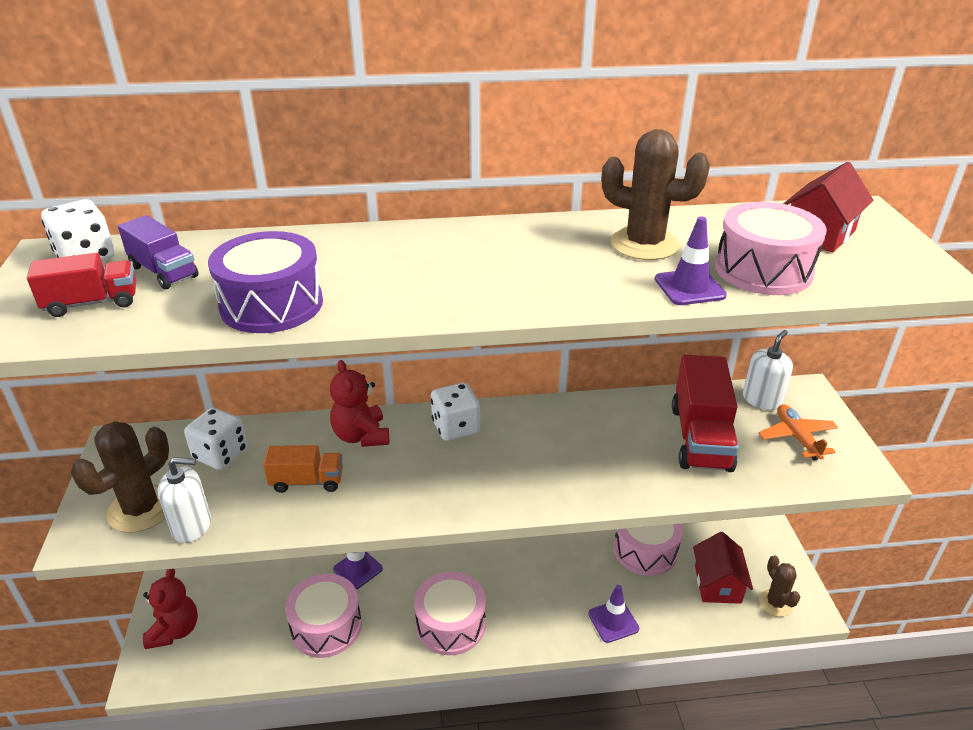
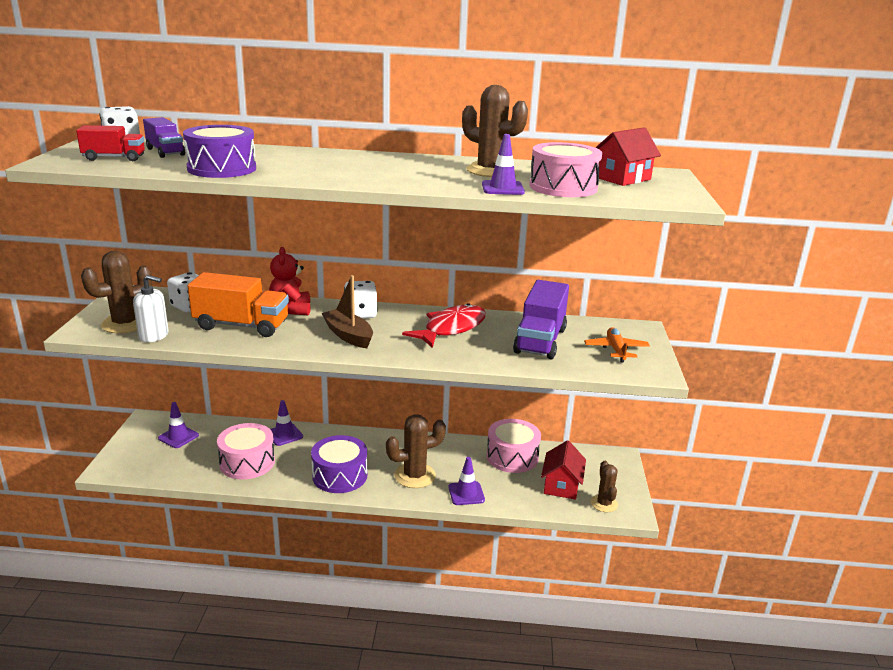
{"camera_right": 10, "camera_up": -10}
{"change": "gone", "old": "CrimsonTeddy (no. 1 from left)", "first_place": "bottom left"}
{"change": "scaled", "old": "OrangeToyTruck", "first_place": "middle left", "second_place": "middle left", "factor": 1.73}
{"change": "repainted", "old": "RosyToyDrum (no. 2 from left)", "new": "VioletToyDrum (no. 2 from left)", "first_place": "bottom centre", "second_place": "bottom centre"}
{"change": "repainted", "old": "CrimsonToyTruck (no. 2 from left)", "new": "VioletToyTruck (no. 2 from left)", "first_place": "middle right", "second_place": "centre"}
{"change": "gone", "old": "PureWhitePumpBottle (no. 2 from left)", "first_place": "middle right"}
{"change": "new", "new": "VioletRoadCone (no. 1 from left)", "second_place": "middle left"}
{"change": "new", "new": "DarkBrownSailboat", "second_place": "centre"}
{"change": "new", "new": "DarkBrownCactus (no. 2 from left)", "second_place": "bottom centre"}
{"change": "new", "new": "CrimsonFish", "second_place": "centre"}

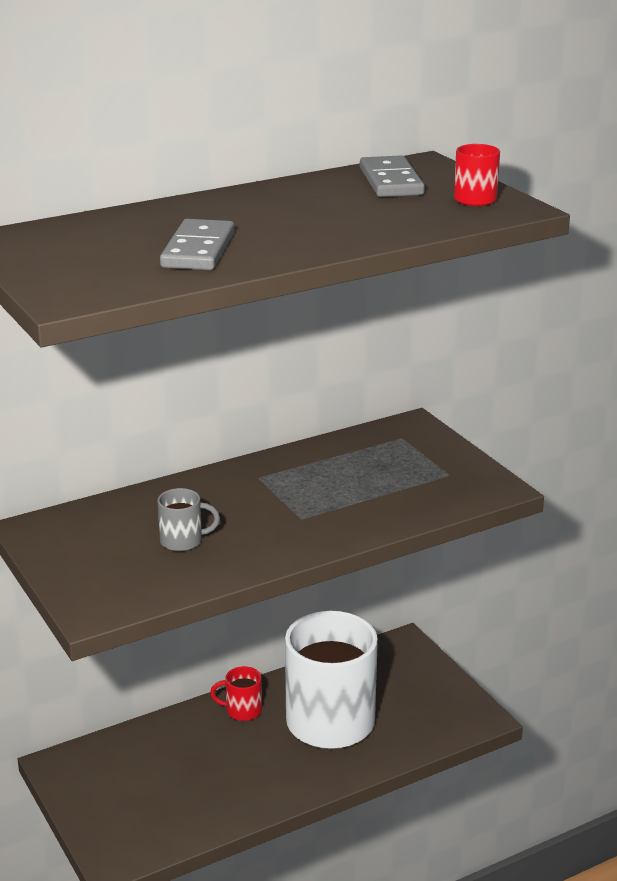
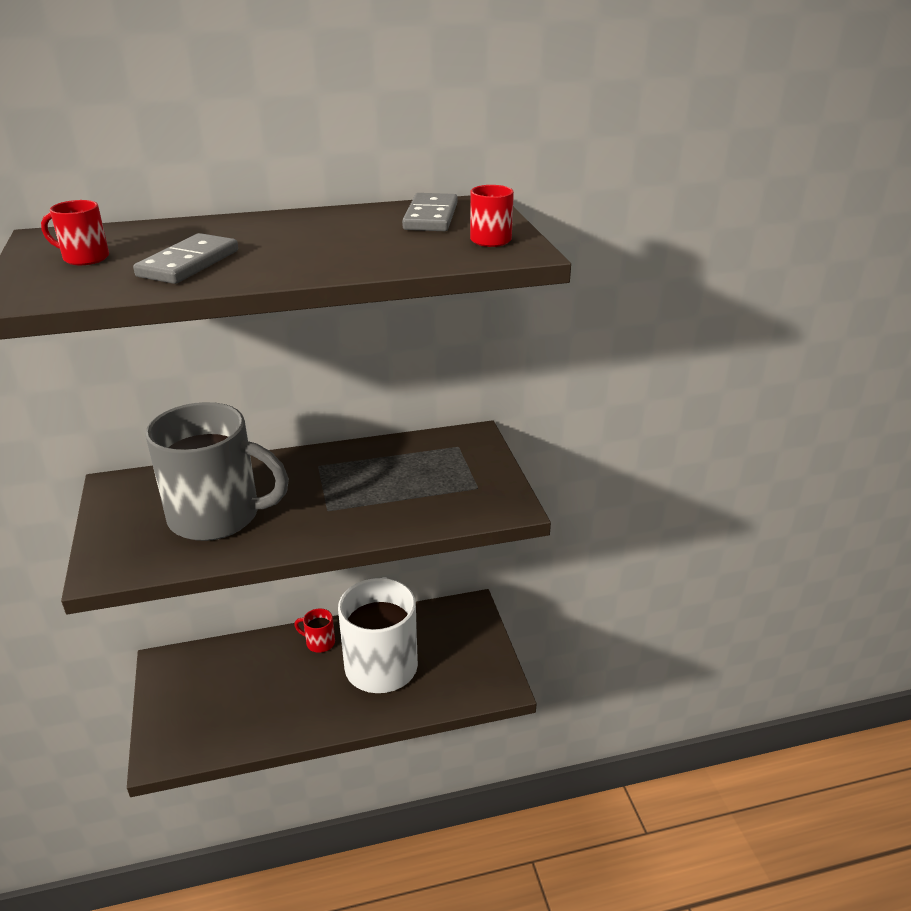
{"camera_right": 15, "camera_up": 5}
{"change": "scaled", "old": "GreyTeaMug", "first_place": "middle left", "second_place": "middle left", "factor": 2.48}
{"change": "new", "new": "CrimsonTeaMug (no. 1 from left)", "second_place": "top left"}

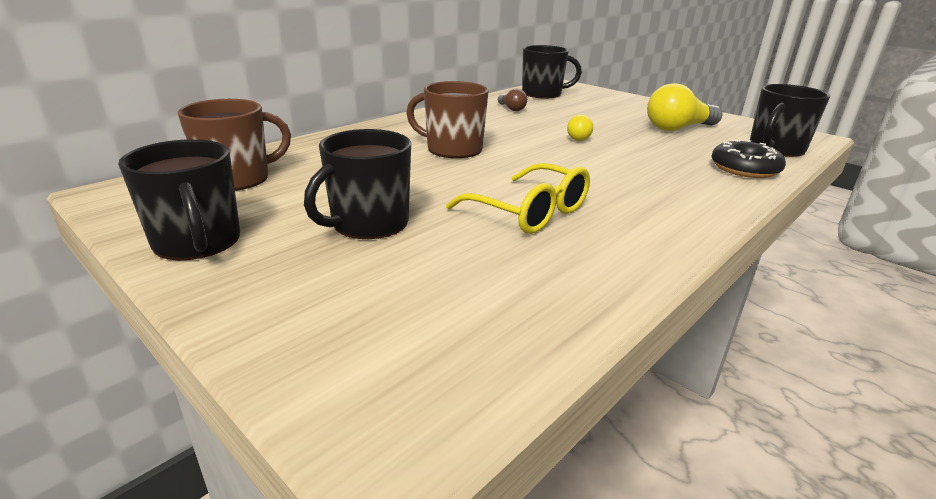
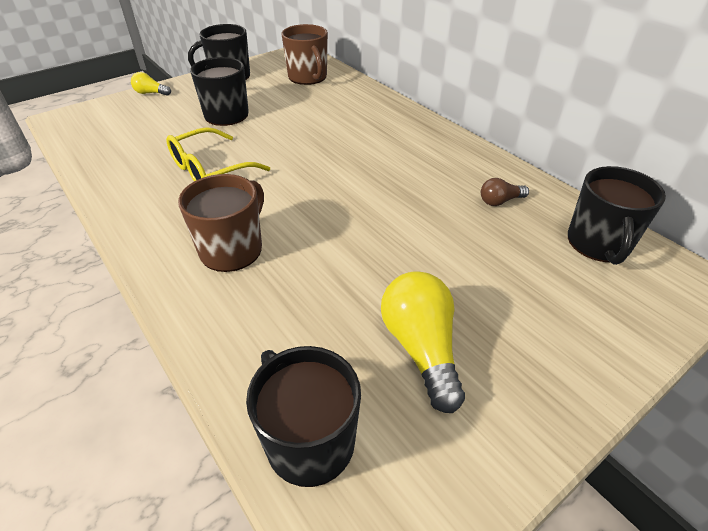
{"camera_right": 100, "camera_up": 15}
{"change": "shifted", "old": "DarkBrownTeaMug (no. 2 from left in the first image)", "new": "DarkBrownTeaMug (no. 1 from left)", "first_place": "top centre", "second_place": "middle left"}
{"change": "shifted", "old": "BrightYellowLightBulb (no. 1 from left)", "first_place": "top centre", "second_place": "top left"}
{"change": "gone", "old": "EbonyDonut", "first_place": "top right"}

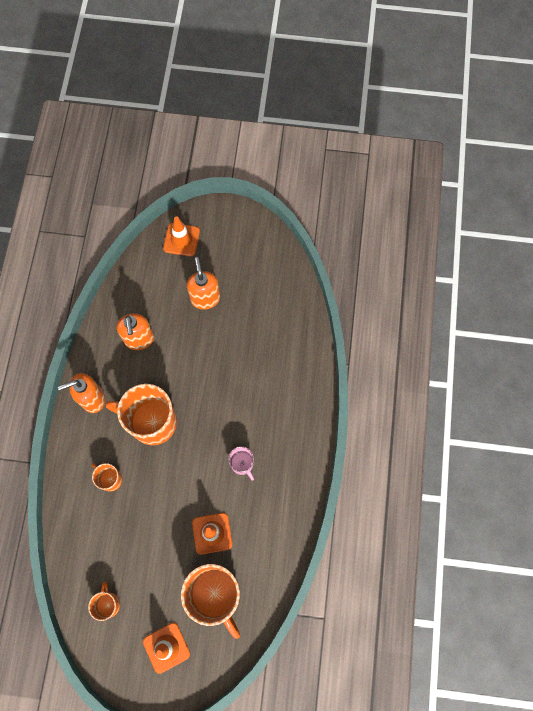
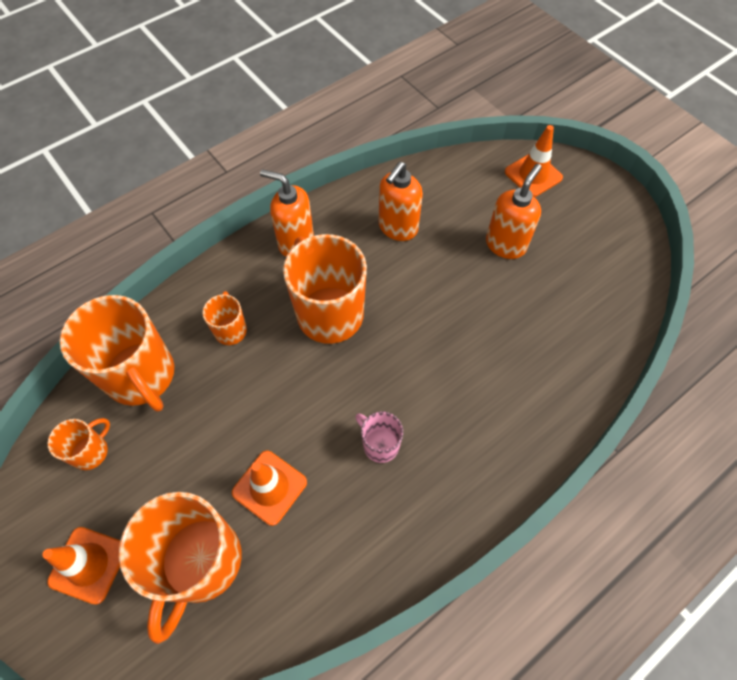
{"camera_right": 45, "camera_up": -10}
{"change": "rotated", "old": "RosyTeaMug", "first_place": "centre", "second_place": "centre", "degrees": 120}
{"change": "new", "new": "OrangeTeaMug (no. 2 from left)", "second_place": "middle left"}

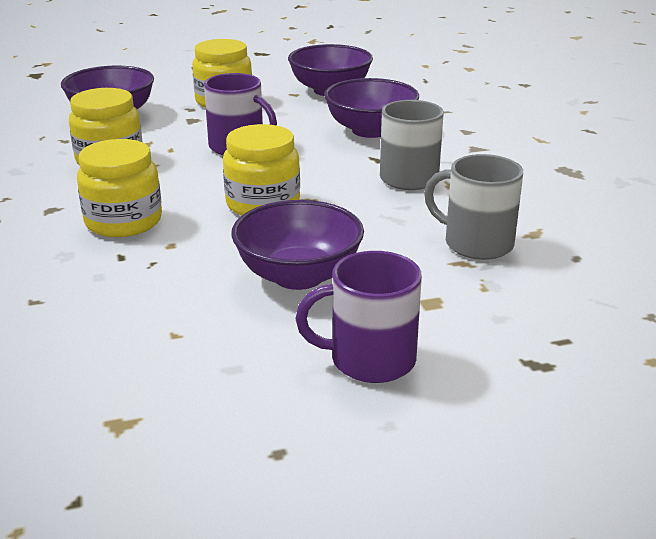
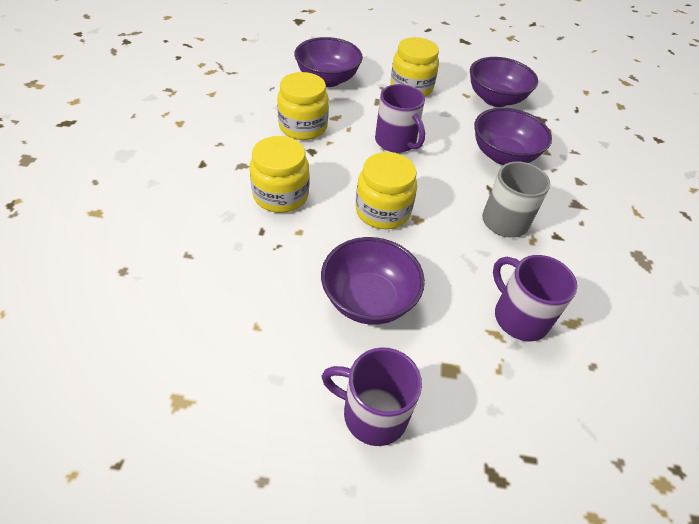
{"camera_right": 20, "camera_up": 20}
{"change": "repainted", "old": "GreyTeaMug (no. 2 from left)", "new": "VioletTeaMug (no. 3 from left)", "first_place": "middle right", "second_place": "middle right"}

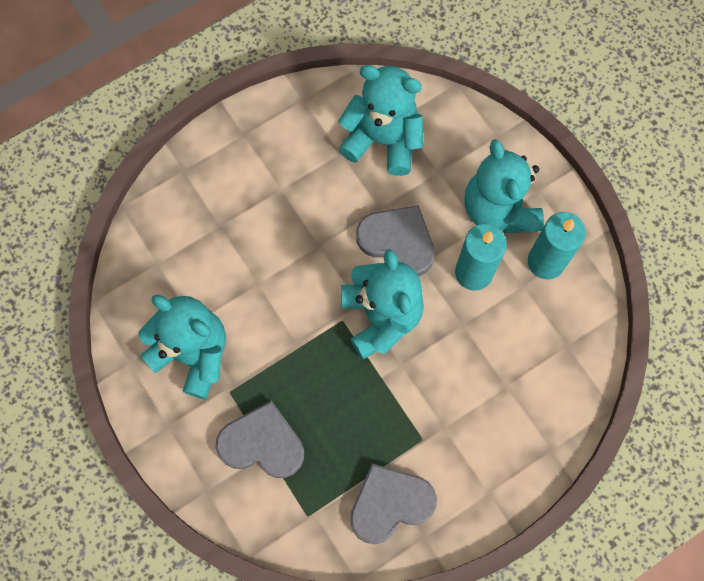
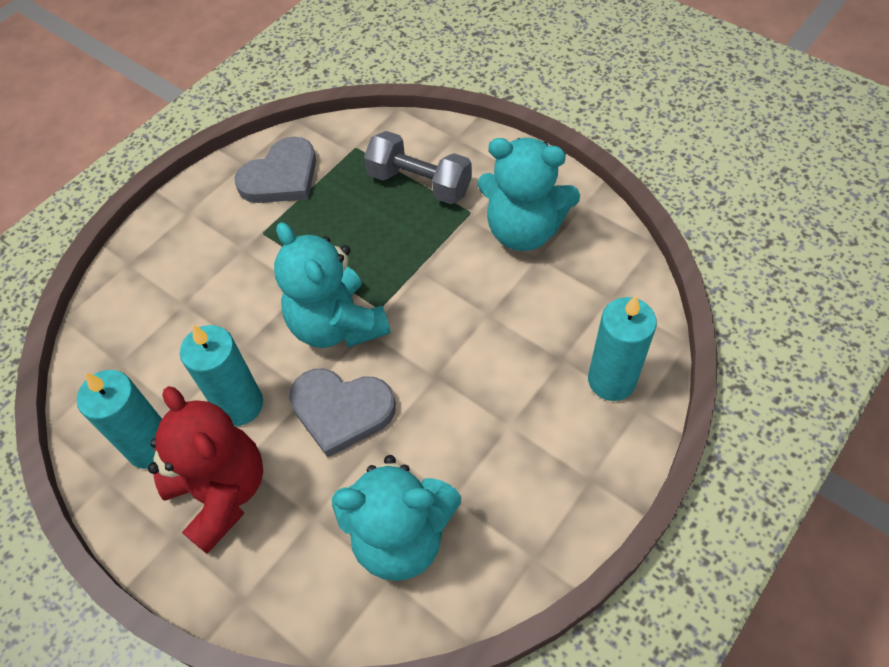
{"camera_right": 165, "camera_up": -15}
{"change": "swapped", "old": "GreyLoveHeart (no. 1 from left)", "new": "GreyDumbbell", "first_place": "bottom centre", "second_place": "top centre"}
{"change": "repainted", "old": "TurquoiseTeddy (no. 4 from left)", "new": "CrimsonTeddy", "first_place": "top right", "second_place": "bottom left"}
{"change": "new", "new": "TurquoisePillarCandle (no. 3 from left)", "second_place": "middle right"}

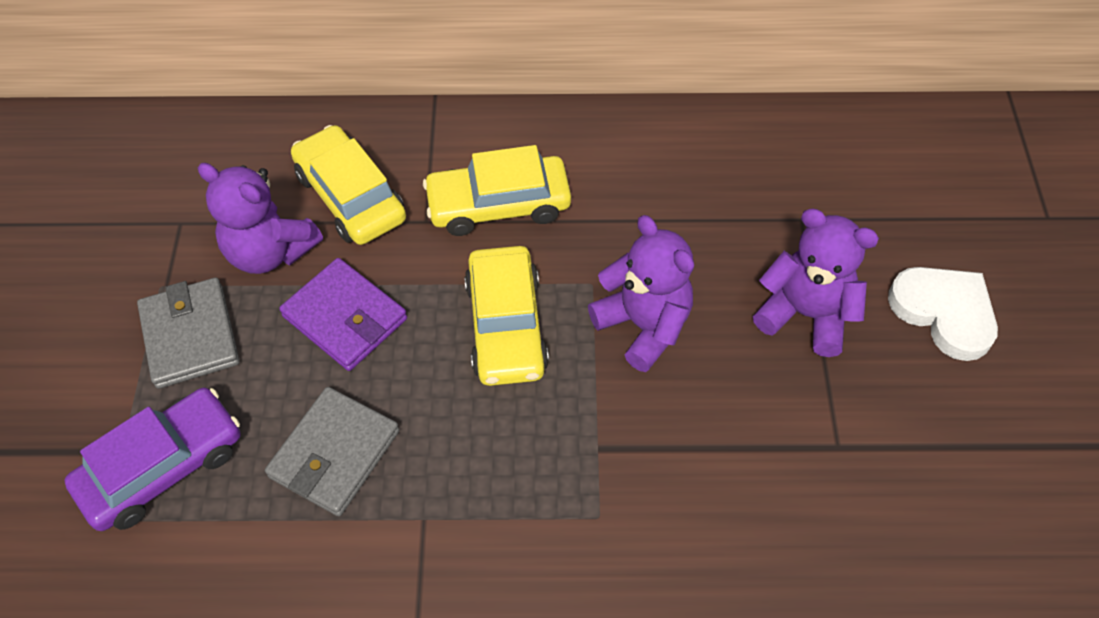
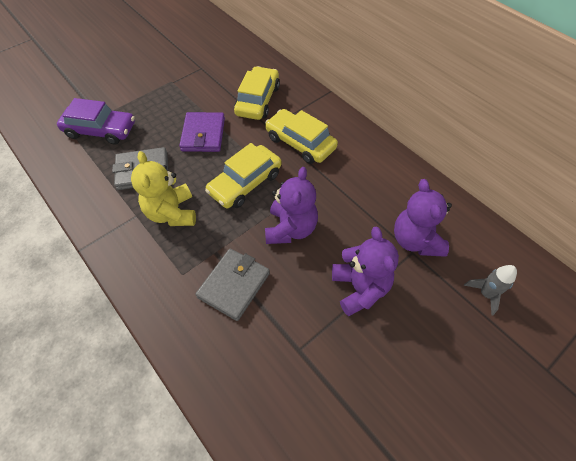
{"camera_right": 50, "camera_up": 0}
{"change": "shifted", "old": "GreyWallet (no. 1 from left in the first image)", "new": "GreyWallet (no. 2 from left)", "first_place": "middle left", "second_place": "centre"}
{"change": "shifted", "old": "VioletTeddy (no. 1 from left in the first image)", "new": "VioletTeddy (no. 3 from left)", "first_place": "middle left", "second_place": "middle right"}
{"change": "gone", "old": "PureWhiteLoveHeart", "first_place": "middle right"}
{"change": "new", "new": "BrightYellowTeddy", "second_place": "middle left"}
{"change": "new", "new": "GreySpaceship", "second_place": "middle right"}

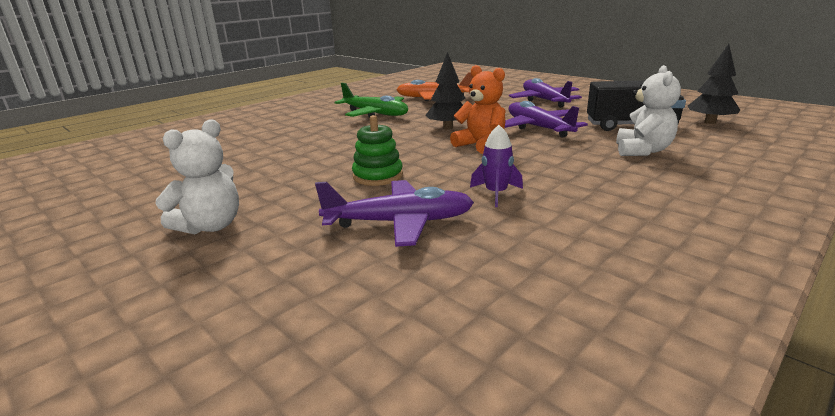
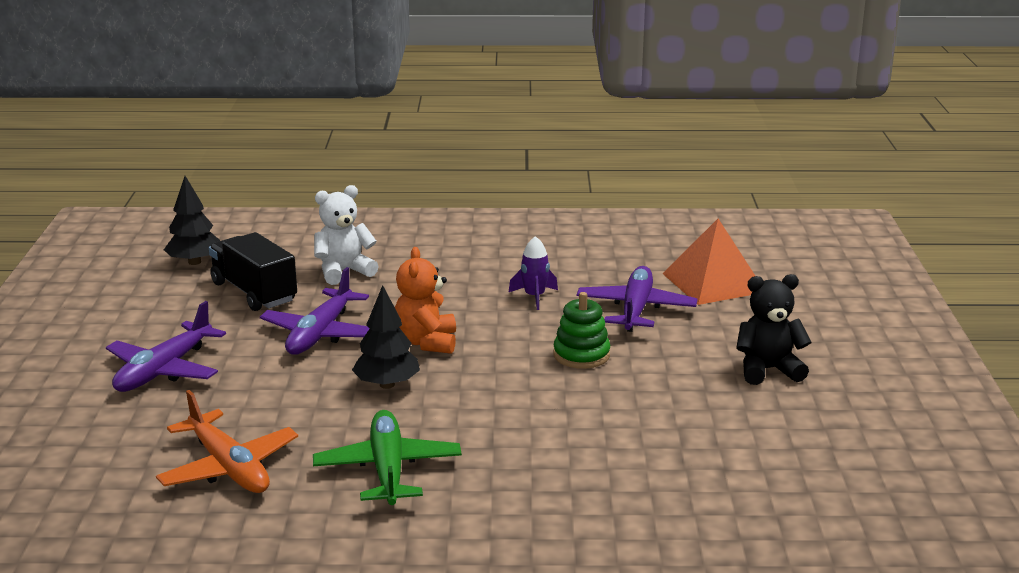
{"camera_right": -135, "camera_up": 0}
{"change": "repainted", "old": "PureWhiteTeddy (no. 1 from left)", "new": "EbonyTeddy", "first_place": "middle left", "second_place": "middle right"}
{"change": "rotated", "old": "VioletToyPlane (no. 1 from left in the first image)", "first_place": "centre", "second_place": "centre", "degrees": 60}
{"change": "new", "new": "OrangePyramid", "second_place": "middle right"}

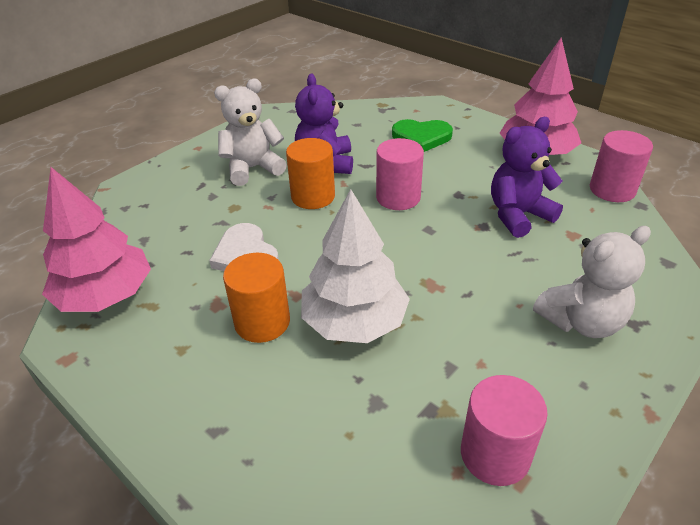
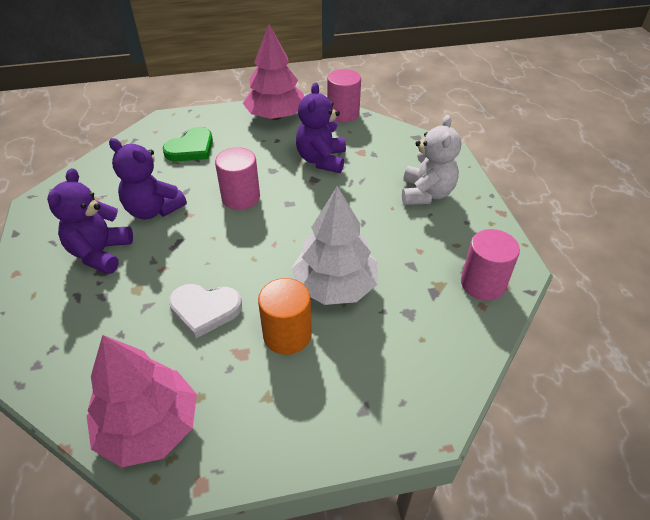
{"camera_right": -55, "camera_up": 5}
{"change": "repainted", "old": "PureWhiteTeddy (no. 1 from left)", "new": "VioletTeddy (no. 1 from left)", "first_place": "top centre", "second_place": "middle left"}
{"change": "gone", "old": "OrangeSolidCylinder (no. 2 from left)", "first_place": "top centre"}

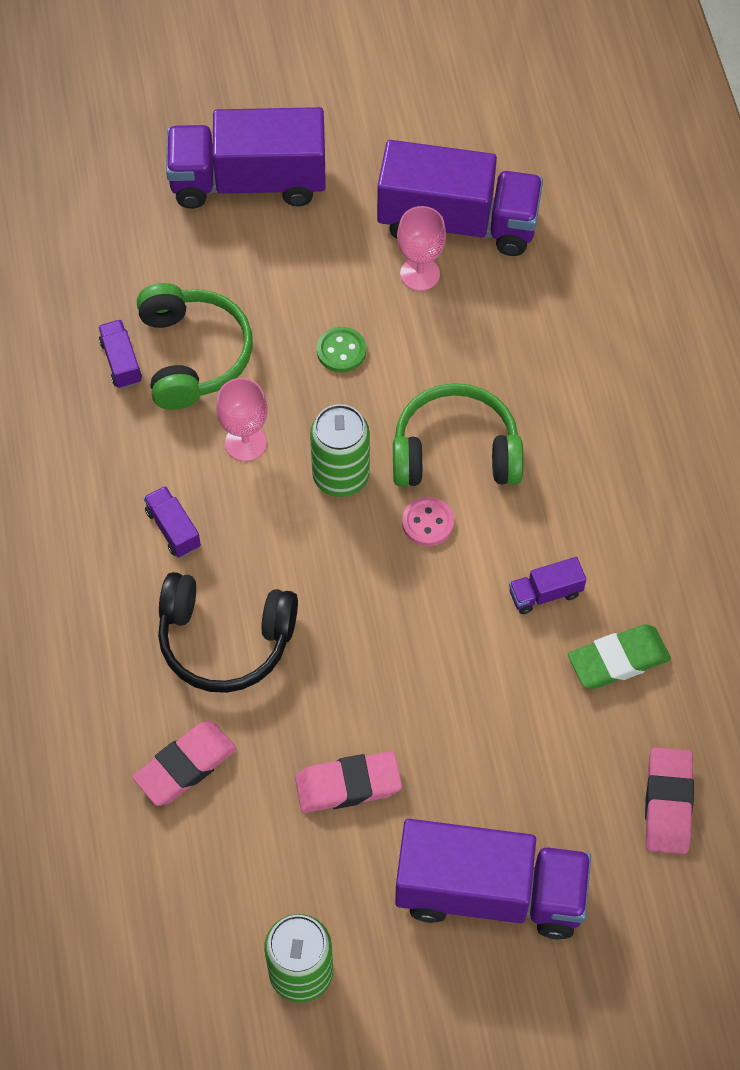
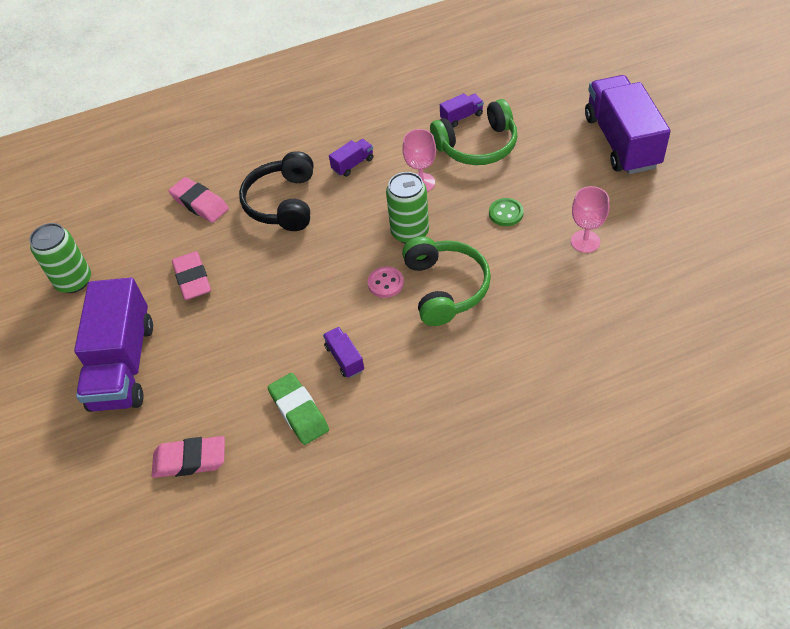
{"camera_right": 85, "camera_up": -10}
{"change": "gone", "old": "VioletToyTruck (no. 4 from left)", "first_place": "top centre"}

